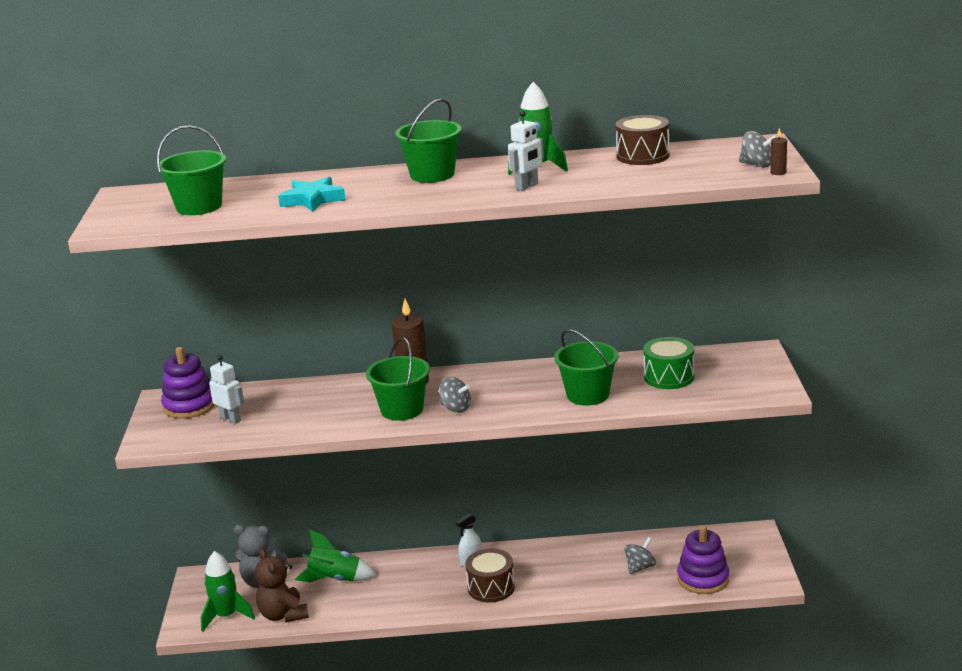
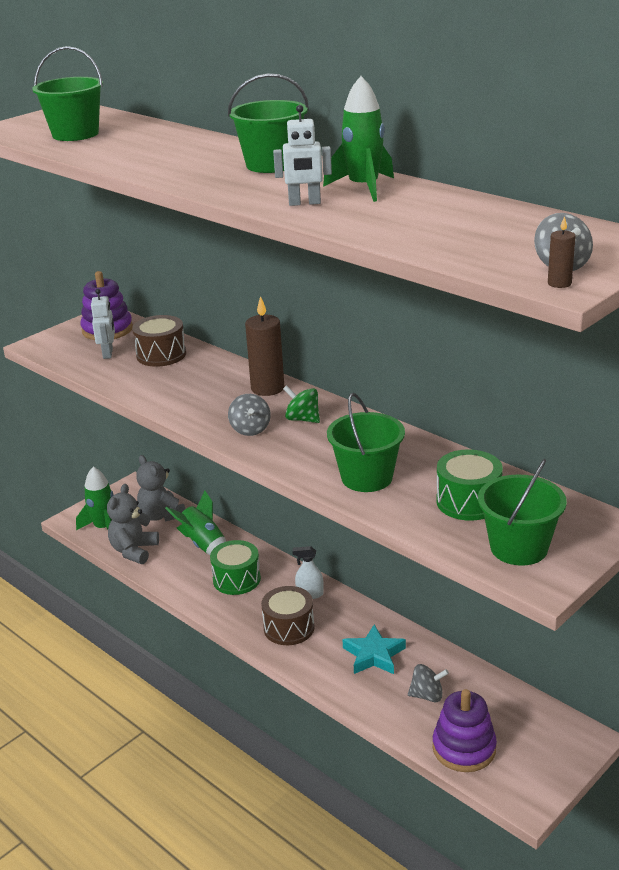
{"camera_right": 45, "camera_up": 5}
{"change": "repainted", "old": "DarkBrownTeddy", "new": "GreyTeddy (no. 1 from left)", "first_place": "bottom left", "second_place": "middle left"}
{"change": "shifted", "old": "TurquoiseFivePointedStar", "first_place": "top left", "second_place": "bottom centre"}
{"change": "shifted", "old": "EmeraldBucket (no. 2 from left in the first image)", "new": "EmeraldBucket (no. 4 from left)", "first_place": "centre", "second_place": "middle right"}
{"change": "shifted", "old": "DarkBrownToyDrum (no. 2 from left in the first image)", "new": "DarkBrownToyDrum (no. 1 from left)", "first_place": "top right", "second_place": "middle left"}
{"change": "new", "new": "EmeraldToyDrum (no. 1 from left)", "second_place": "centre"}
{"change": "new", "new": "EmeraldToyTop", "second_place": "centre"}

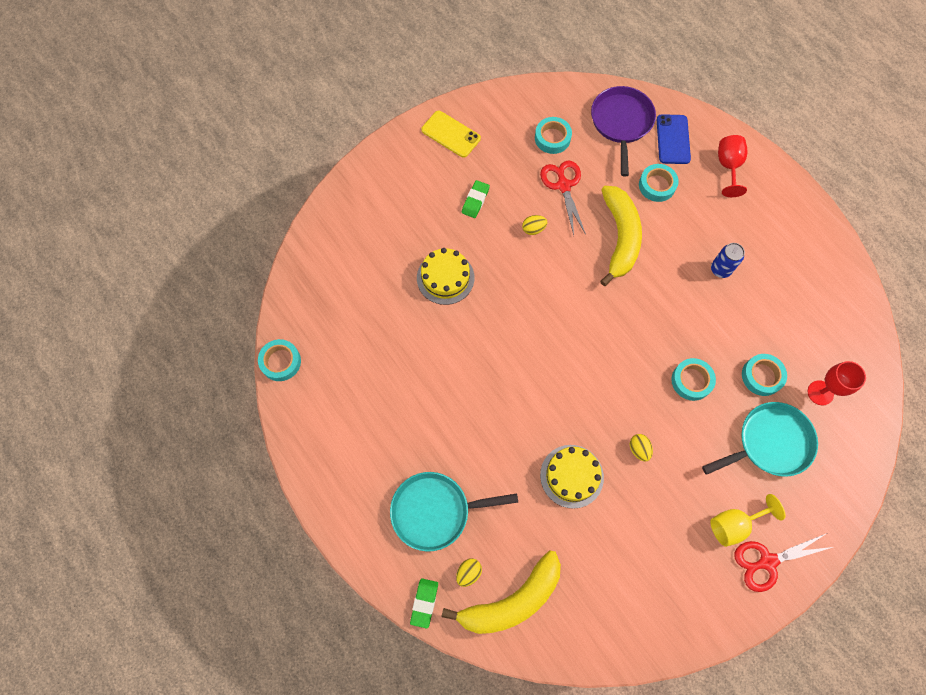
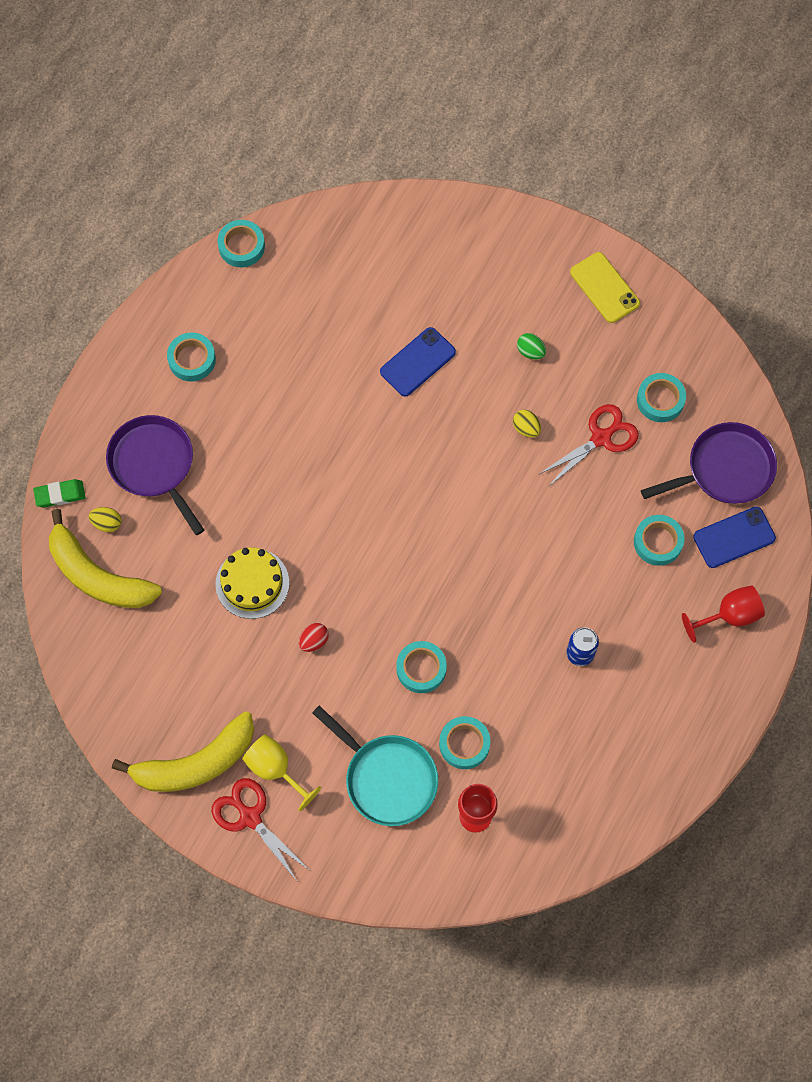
{"camera_right": 65, "camera_up": 0}
{"change": "repainted", "old": "TurquoiseFryingPan (no. 1 from left)", "new": "VioletFryingPan (no. 1 from left)", "first_place": "bottom centre", "second_place": "middle left"}
{"change": "swapped", "old": "BrightYellowGateau (no. 1 from left)", "new": "BlueSmartphone (no. 1 from left)", "first_place": "centre", "second_place": "centre"}
{"change": "rotated", "old": "BrightYellowSmartphone", "first_place": "top centre", "second_place": "top right", "degrees": -45}
{"change": "swapped", "old": "EmeraldEraser (no. 2 from left)", "new": "EmeraldEgg", "first_place": "top centre", "second_place": "top centre"}
{"change": "shifted", "old": "BrightYellowBanana (no. 2 from left)", "first_place": "middle right", "second_place": "bottom left"}
{"change": "repainted", "old": "BrightYellowEgg (no. 3 from left)", "new": "CrimsonEgg", "first_place": "middle right", "second_place": "centre"}
{"change": "new", "new": "TurquoiseTape (no. 1 from left)", "second_place": "top left"}

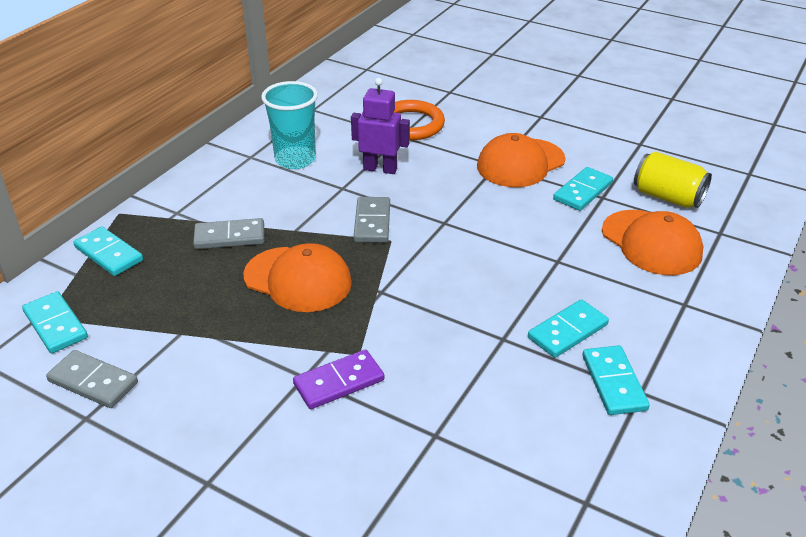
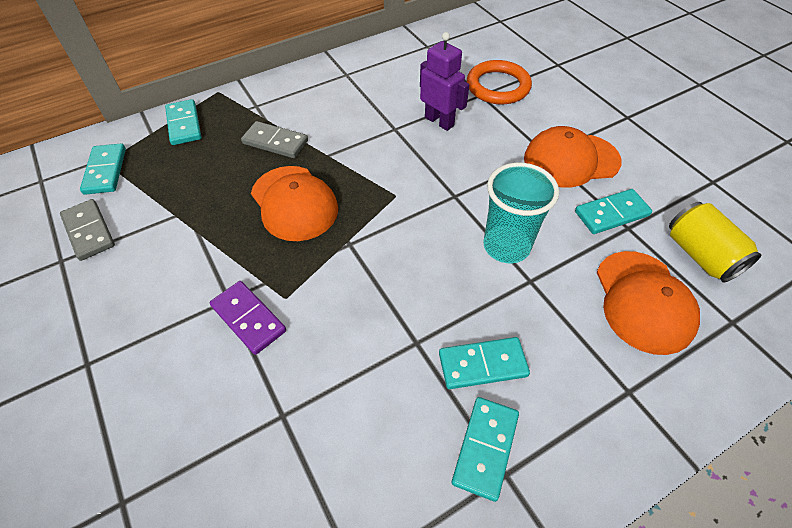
{"camera_right": 30, "camera_up": 15}
{"change": "shifted", "old": "TurquoiseTumbler", "first_place": "top centre", "second_place": "centre"}
{"change": "rotated", "old": "VioletDomino", "first_place": "bottom centre", "second_place": "middle left", "degrees": 45}
{"change": "gone", "old": "GreyDomino (no. 3 from left)", "first_place": "centre"}

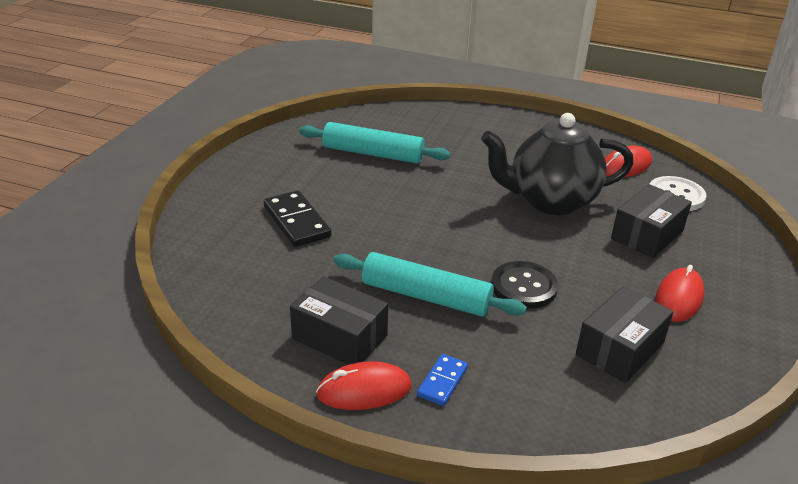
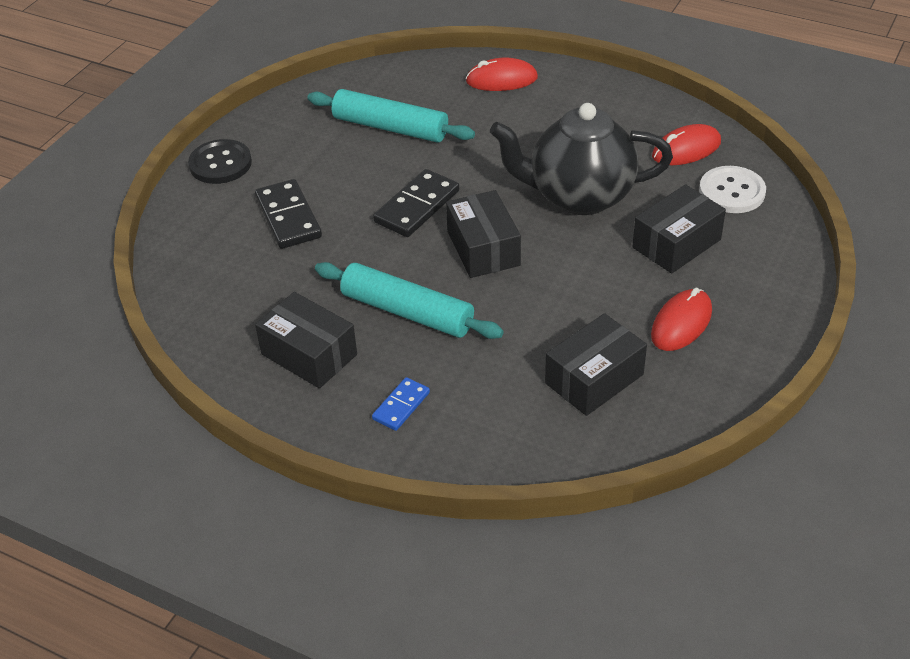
{"camera_right": 10, "camera_up": 10}
{"change": "shifted", "old": "CrimsonPcMouse (no. 1 from left)", "first_place": "bottom centre", "second_place": "top centre"}
{"change": "shifted", "old": "EbonyShirtButton", "first_place": "centre", "second_place": "top left"}
{"change": "new", "new": "EbonyDomino (no. 2 from left)", "second_place": "top centre"}
{"change": "new", "new": "EbonyParcel (no. 2 from left)", "second_place": "centre"}

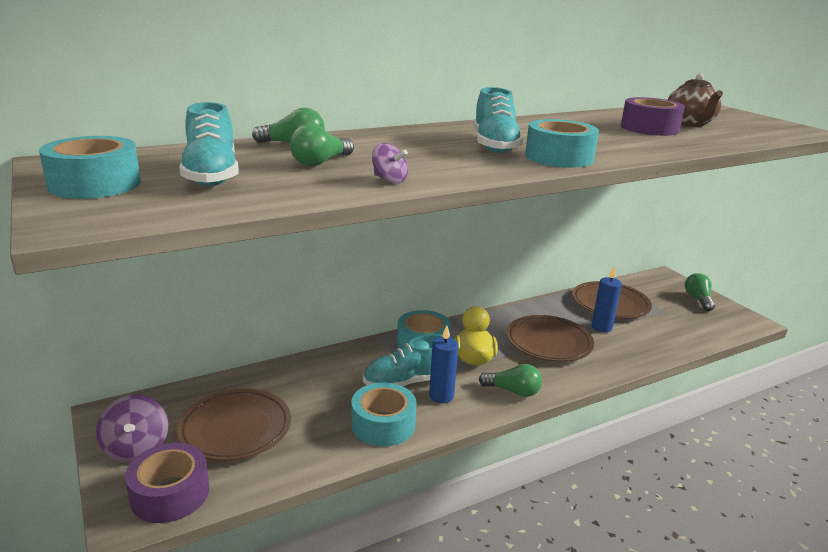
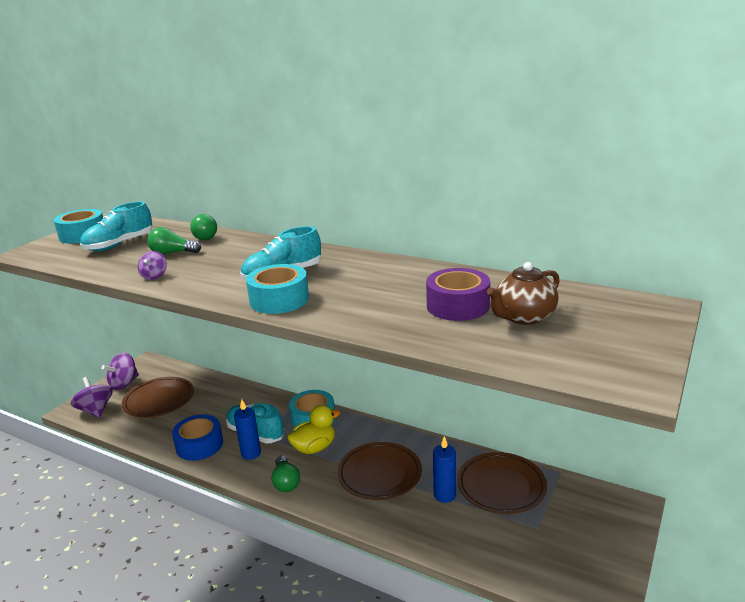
{"camera_right": 60, "camera_up": 0}
{"change": "swapped", "old": "VioletTape (no. 1 from left)", "new": "VioletToyTop (no. 1 from left)", "first_place": "bottom left", "second_place": "middle left"}
{"change": "repainted", "old": "TurquoiseTape (no. 2 from left)", "new": "BlueTape", "first_place": "bottom centre", "second_place": "bottom left"}
{"change": "gone", "old": "EmeraldLightBulb (no. 4 from left)", "first_place": "middle right"}

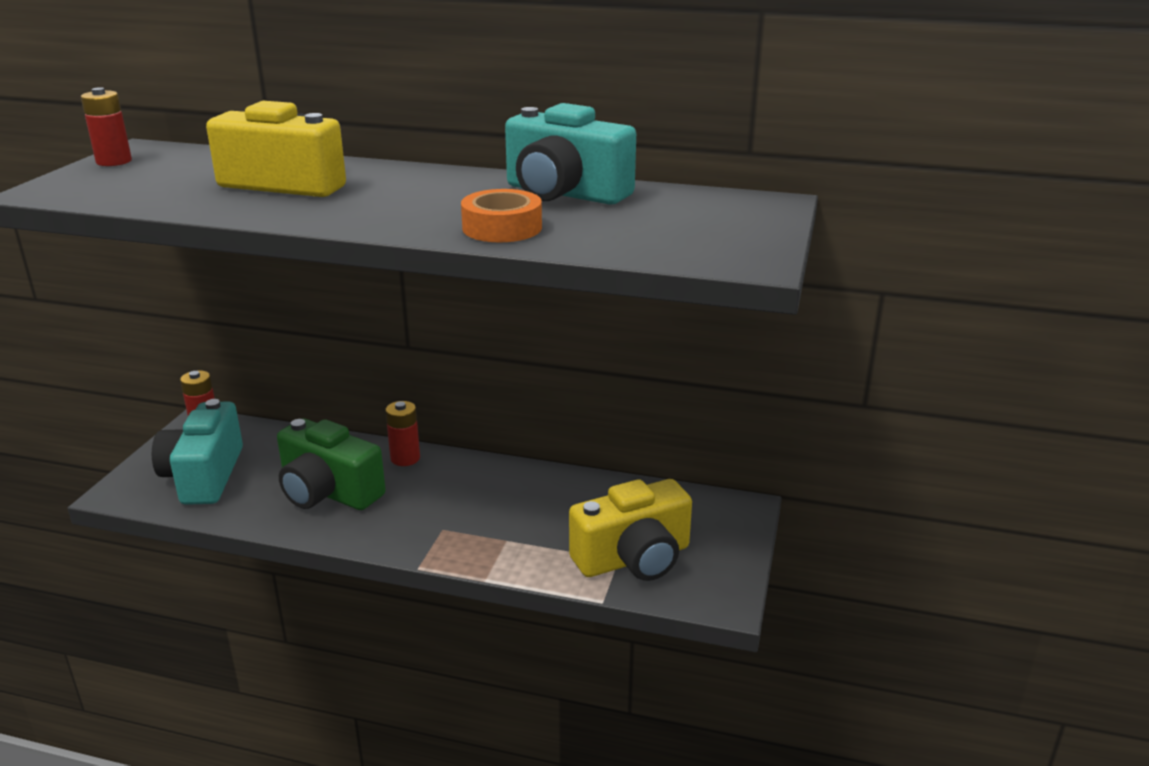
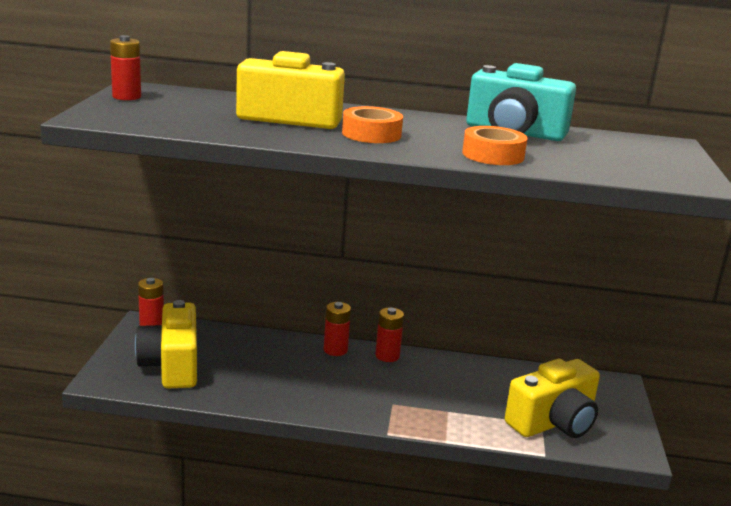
{"camera_right": -10, "camera_up": -5}
{"change": "repainted", "old": "TurquoisePhotoCamera (no. 1 from left)", "new": "BrightYellowPhotoCamera (no. 1 from left)", "first_place": "middle left", "second_place": "bottom left"}
{"change": "gone", "old": "EmeraldPhotoCamera", "first_place": "middle left"}
{"change": "new", "new": "OrangeTape (no. 1 from left)", "second_place": "top centre"}
{"change": "new", "new": "CrimsonAaBattery (no. 4 from left)", "second_place": "centre"}

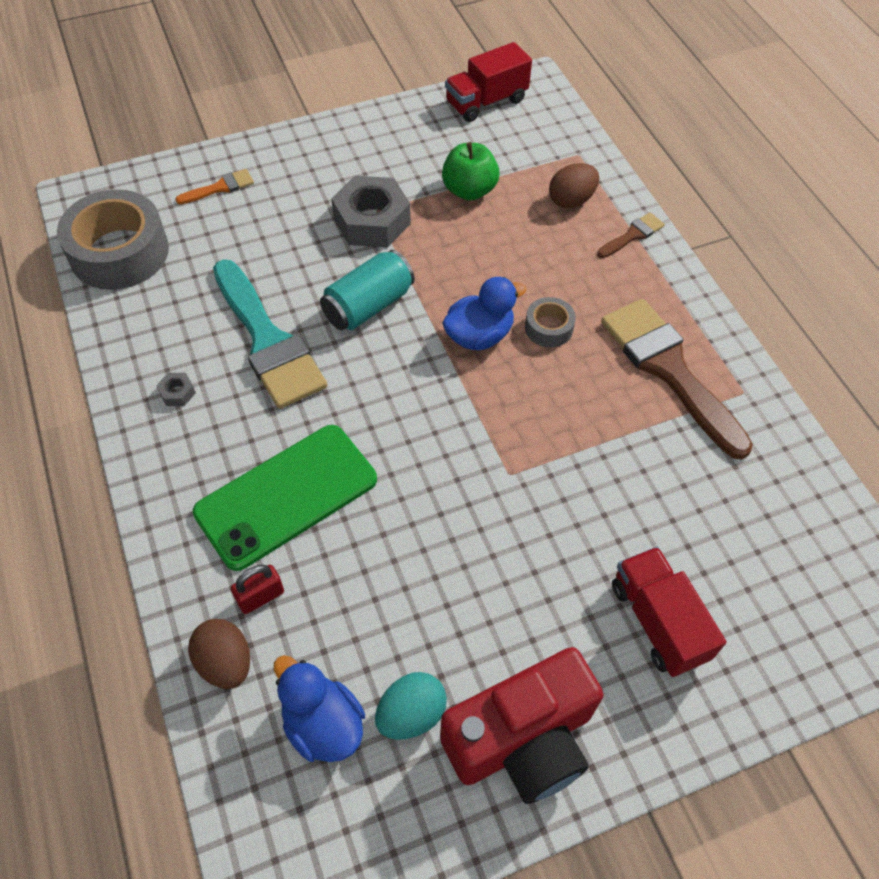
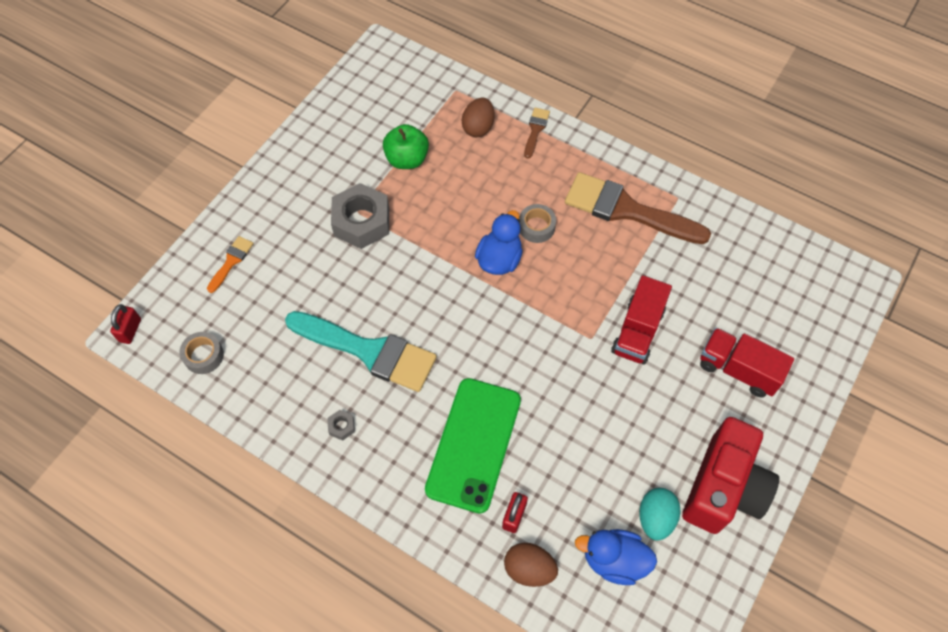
{"camera_right": -35, "camera_up": 5}
{"change": "scaled", "old": "GreyTape (no. 1 from left)", "first_place": "top left", "second_place": "middle left", "factor": 0.48}
{"change": "gone", "old": "TurquoiseCan", "first_place": "top centre"}
{"change": "shifted", "old": "CrimsonToyTruck (no. 1 from left)", "first_place": "top centre", "second_place": "middle right"}
{"change": "new", "new": "CrimsonLock (no. 1 from left)", "second_place": "middle left"}

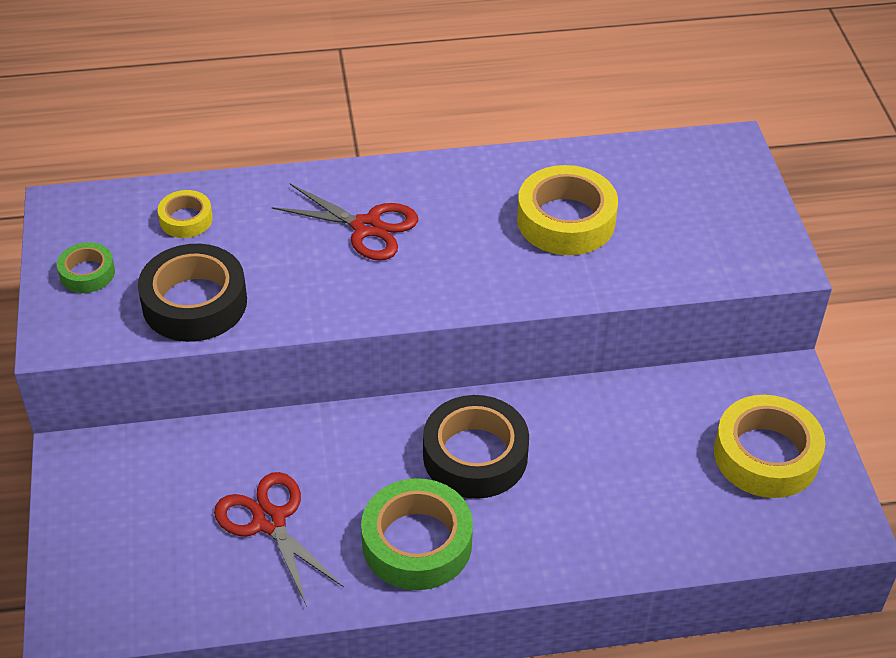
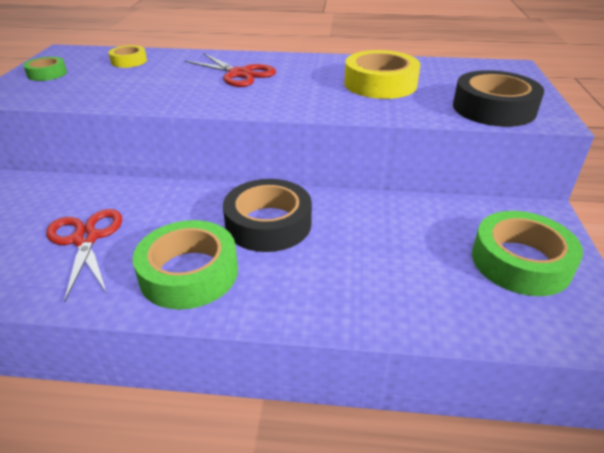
{"camera_right": 15, "camera_up": -10}
{"change": "shifted", "old": "EbonyTape (no. 1 from left in the first image)", "new": "EbonyTape (no. 2 from left)", "first_place": "middle left", "second_place": "top right"}
{"change": "repainted", "old": "BrightYellowTape (no. 3 from left)", "new": "EmeraldTape (no. 3 from left)", "first_place": "bottom right", "second_place": "middle right"}

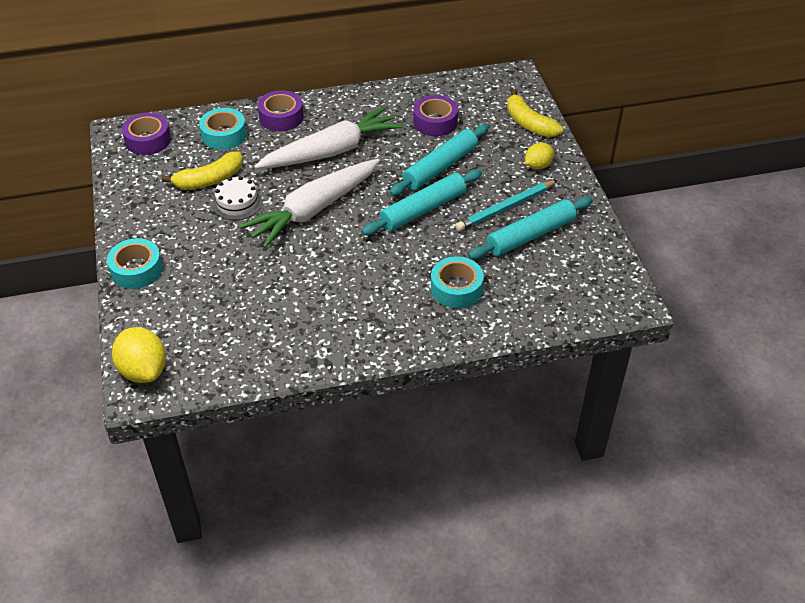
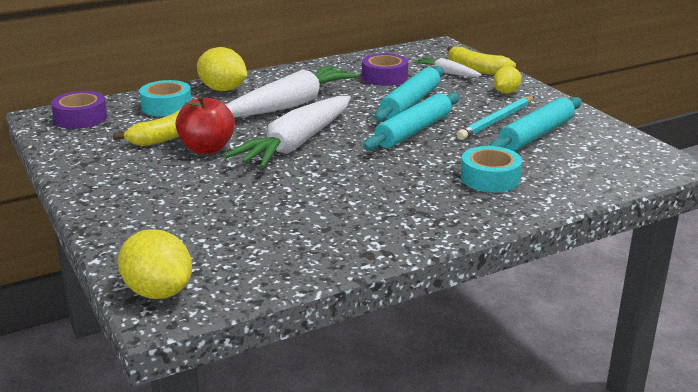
{"camera_right": -15, "camera_up": -20}
{"change": "gone", "old": "TurquoiseTape (no. 1 from left)", "first_place": "middle left"}
{"change": "swapped", "old": "PureWhiteGateau", "new": "CrimsonToyApple", "first_place": "top left", "second_place": "top left"}
{"change": "swapped", "old": "VioletTape (no. 2 from left)", "new": "BrightYellowCitrusFruit (no. 2 from left)", "first_place": "top centre", "second_place": "top left"}
{"change": "new", "new": "PureWhiteCarrot (no. 3 from left)", "second_place": "top centre"}

